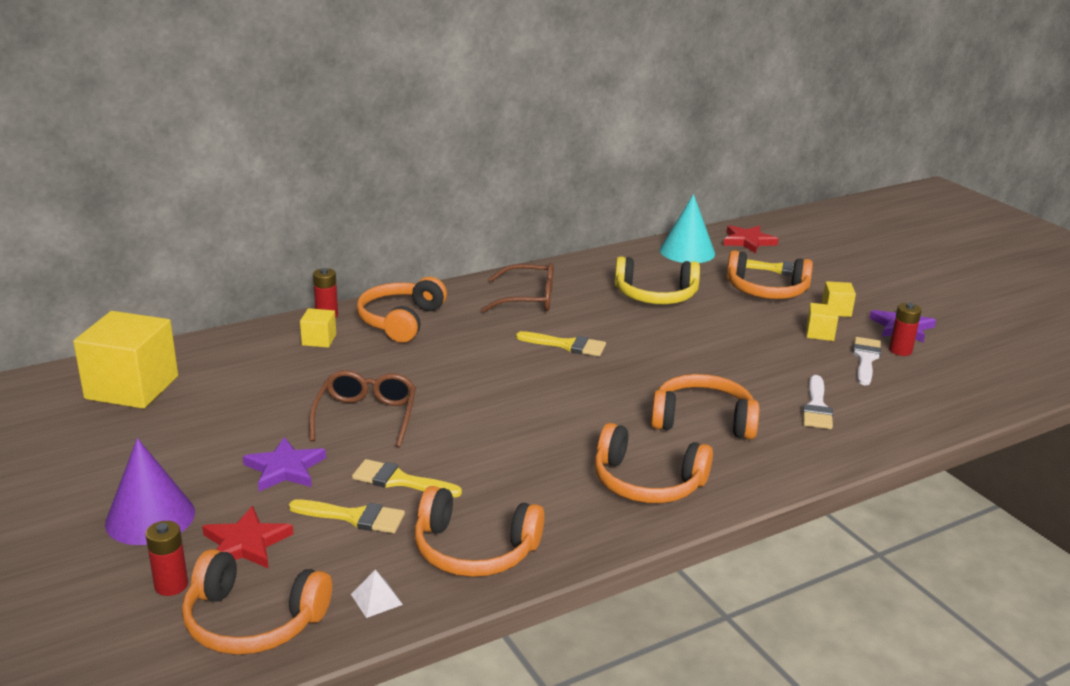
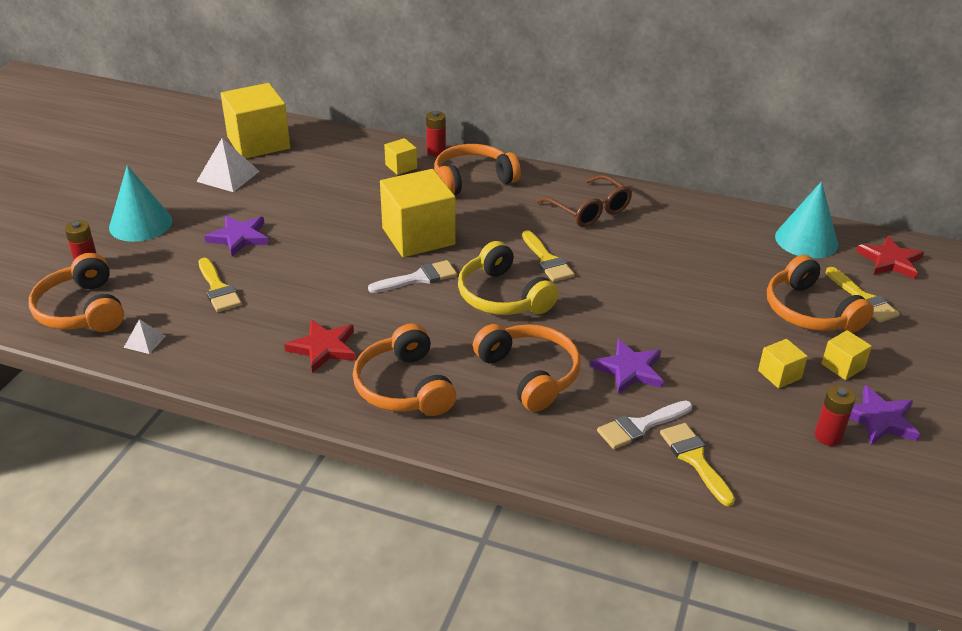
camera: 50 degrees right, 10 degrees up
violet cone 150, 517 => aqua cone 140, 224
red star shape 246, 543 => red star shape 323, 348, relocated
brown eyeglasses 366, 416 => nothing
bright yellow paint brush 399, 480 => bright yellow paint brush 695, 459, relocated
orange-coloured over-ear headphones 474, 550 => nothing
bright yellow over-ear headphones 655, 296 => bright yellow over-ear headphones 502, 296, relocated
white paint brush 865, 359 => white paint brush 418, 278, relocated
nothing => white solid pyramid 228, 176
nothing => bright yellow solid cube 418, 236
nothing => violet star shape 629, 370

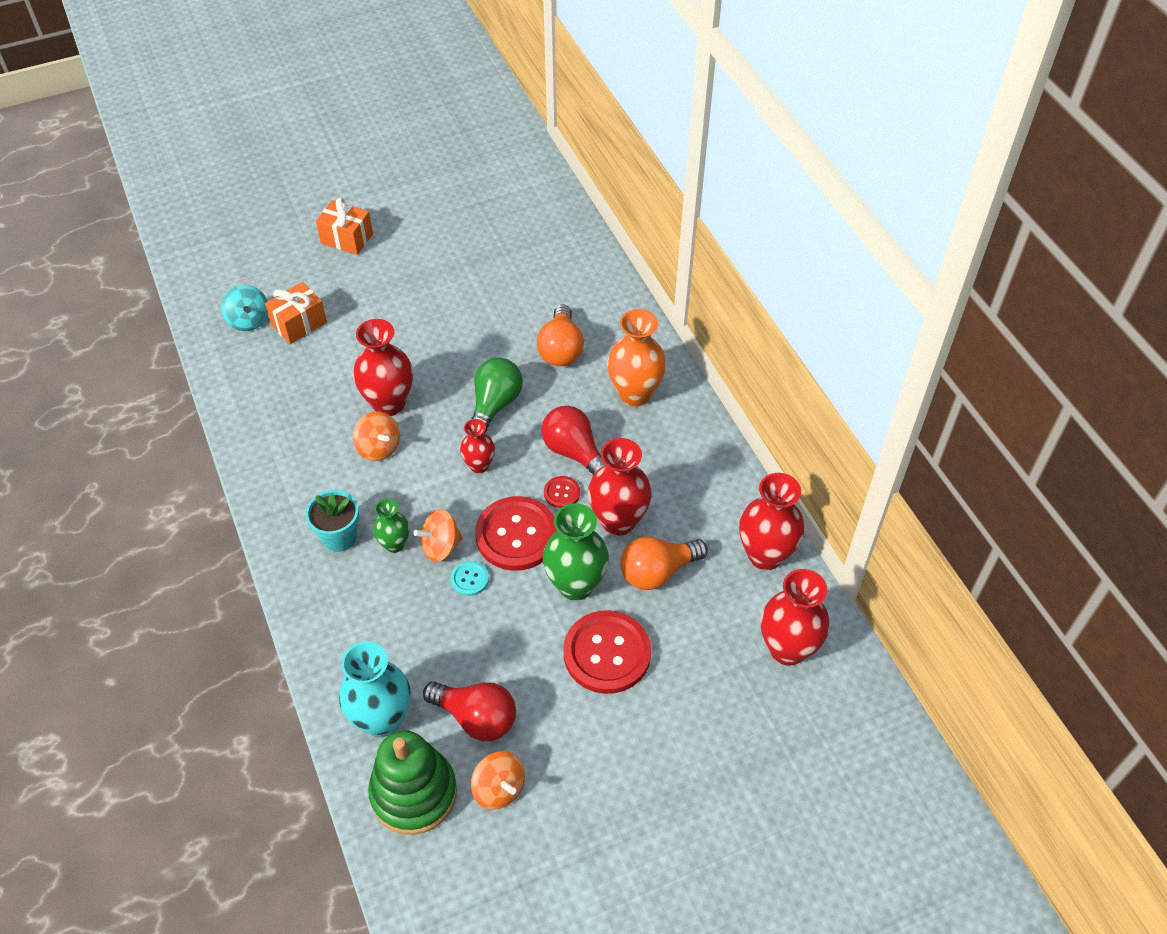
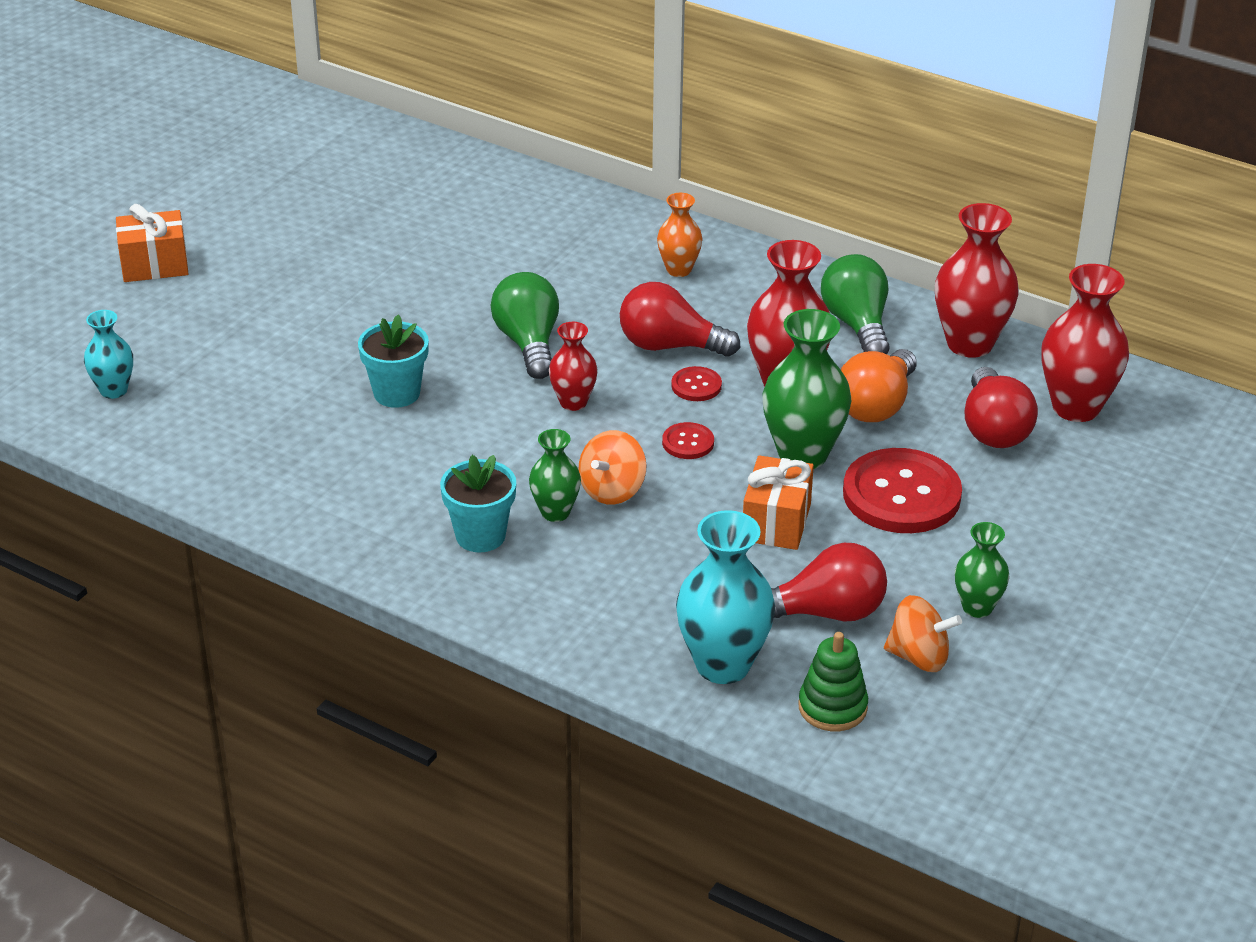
camera: 35 degrees left, 15 degrees down
aqua whirligig 249, 320 => aqua flower vase 113, 390
orange-coloured present 299, 324 => orange-coloured present 776, 522, relocated
red flower vase 389, 403 => aqua plant pot 397, 393
orange-coloured whirligig 378, 448 => nothing
leaf-green ring stacker 414, 793 => leaf-green ring stacker 832, 707, x0.58
aqua shirt button 469, 579 => nothing
red shirt button 516, 535 => red shirt button 688, 442, x0.45
orange-coloured light bulb 561, 349 => nothing
orange-coloured flower vase 635, 394 => orange-coloured flower vase 679, 269, x0.57
nothing => leaf-green light bulb 857, 325
nothing => leaf-green flower vase 977, 607
nothing => red light bulb 994, 429

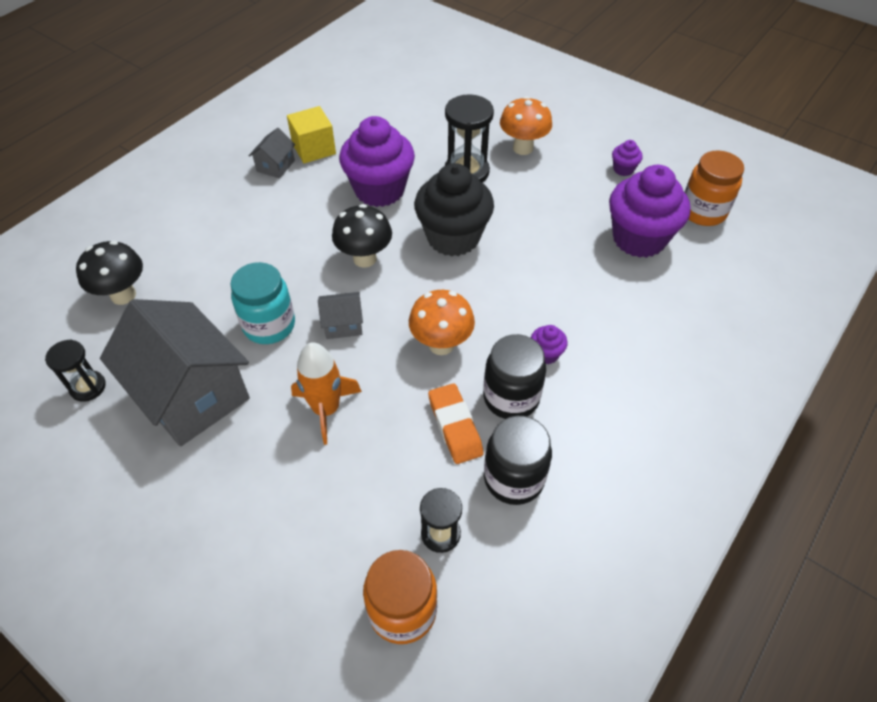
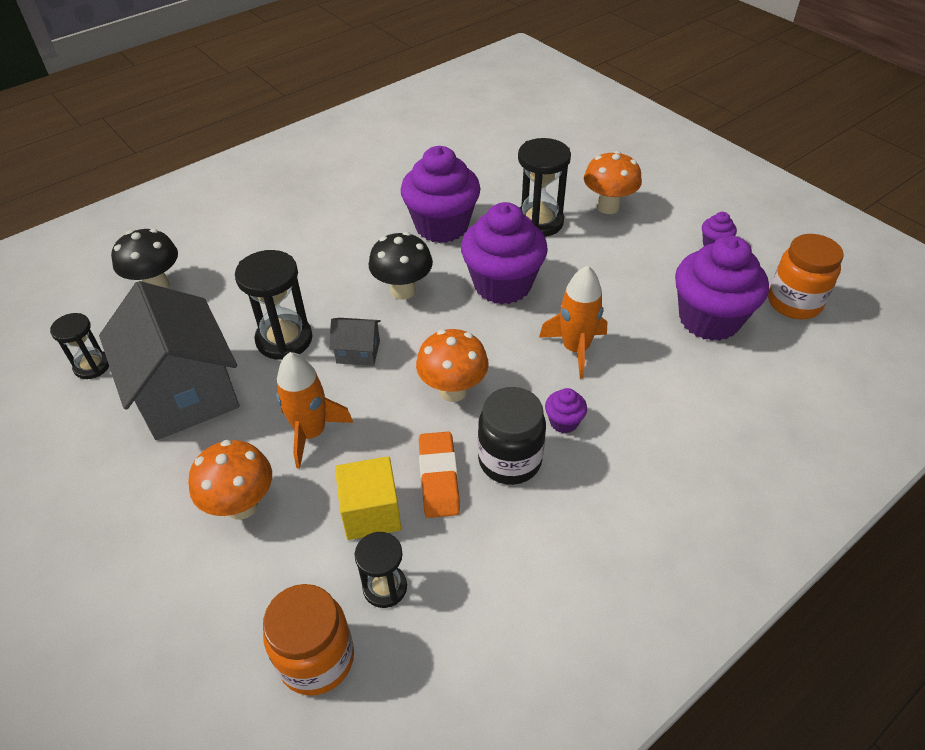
camera: 15 degrees right, 5 degrees down
aqua preserve jar 269, 325 => black sandglass 284, 339
gray toy house 275, 166 => nothing
bright yellow solid cube 314, 149 => bright yellow solid cube 371, 512, relocated
black muffin 453, 237 => violet muffin 502, 285
black preserve jar 514, 478 => nothing
nothing => orange-coloured fungus 241, 505
nothing => orange-coloured toy rocket 575, 349

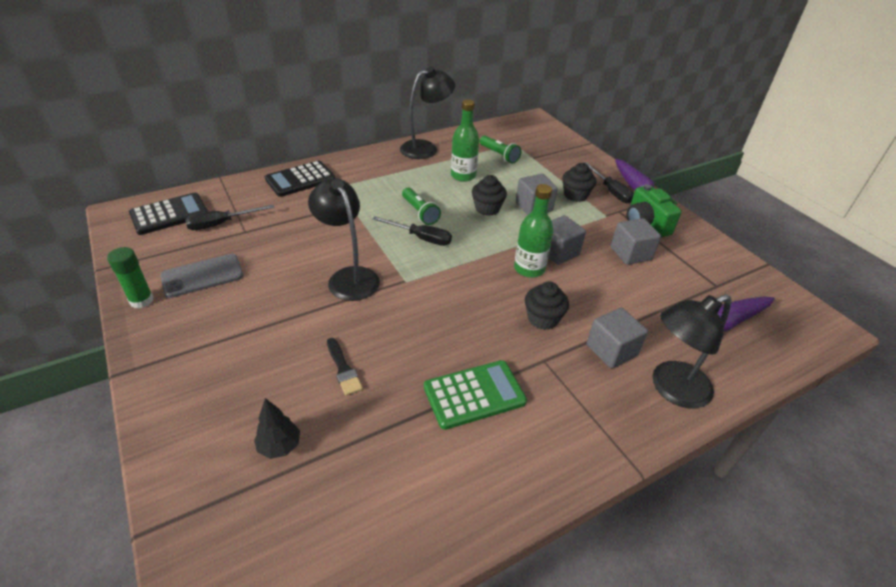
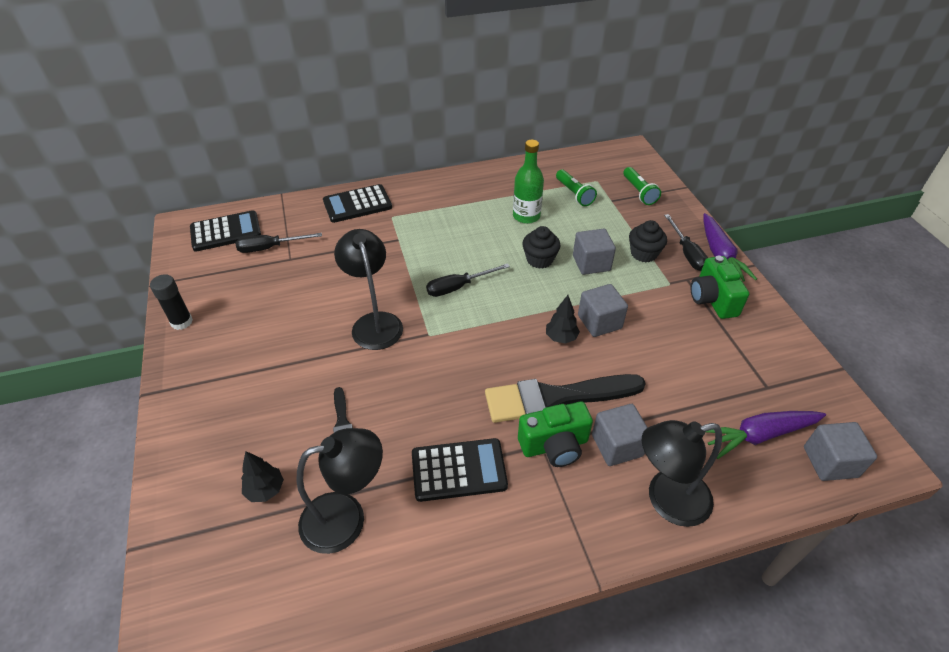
camera: 15 degrees right, 5 degrees up
leaf-green stick of glue 141, 300 => black stick of glue 181, 322
gray phone 202, 276 => nothing
black hand screwdriver 420, 238 => black hand screwdriver 458, 287, 120 degrees clockwise
black desk lamp 426, 148 => black desk lamp 346, 518, relocated
leaf-green torch 420, 212 => leaf-green torch 639, 192, relocated
leaf-green pocket calculator 474, 394 => black pocket calculator 459, 470
leaf-green flask 529, 269 => black toy tree 561, 338
black muffin 543, 319 => black paint brush 556, 398
gray solid cube 630, 253 => gray solid cube 830, 462, relocated
nothing => leaf-green photo camera 554, 446

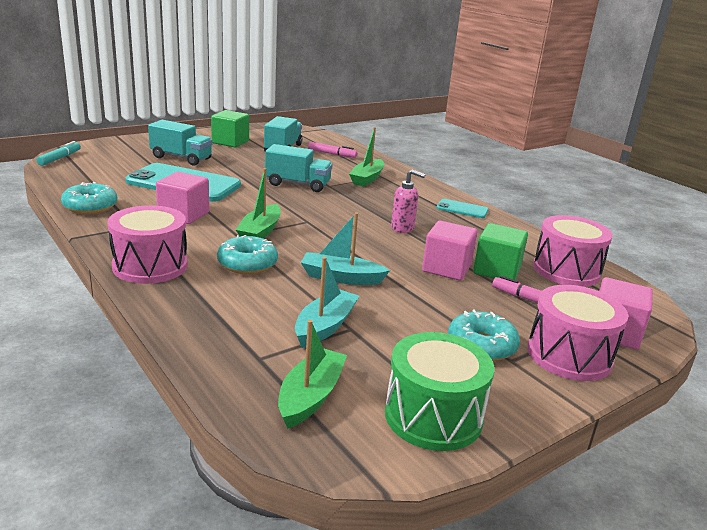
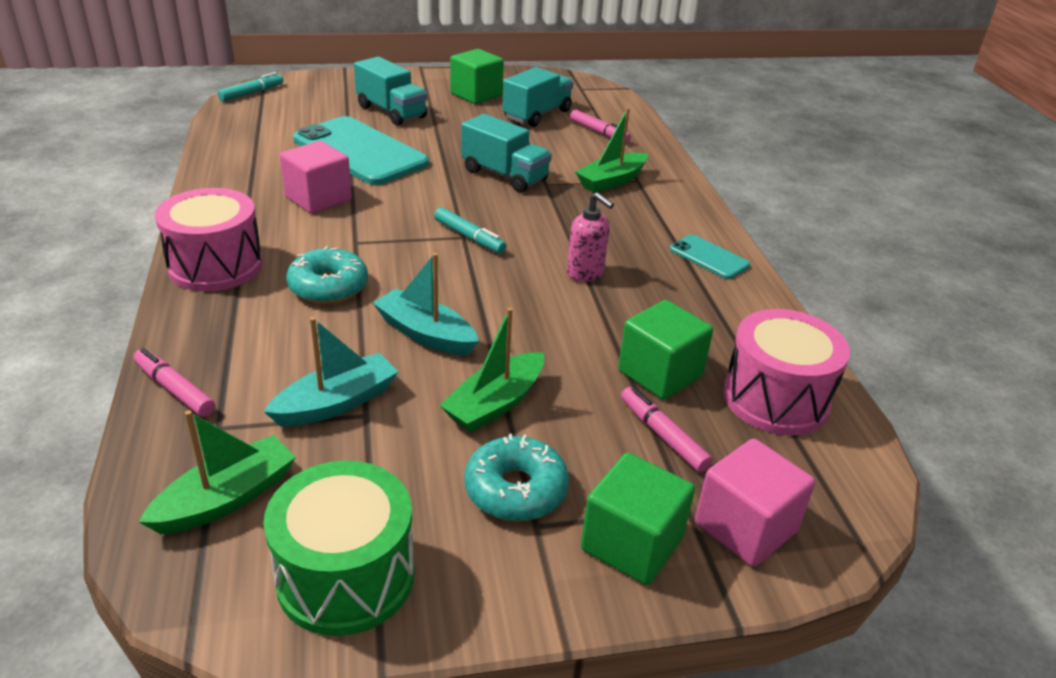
camera: 25 degrees right, 10 degrees up
aqua donut 90, 206 => nothing
leaf-green sailboat 260, 232 => leaf-green sailboat 495, 403, relocated
pink solid cube 446, 268 => nothing
pink drum 569, 355 => leaf-green solid cube 632, 544
nothing => pink marker pen 175, 389
nothing => aqua marker pen 469, 237

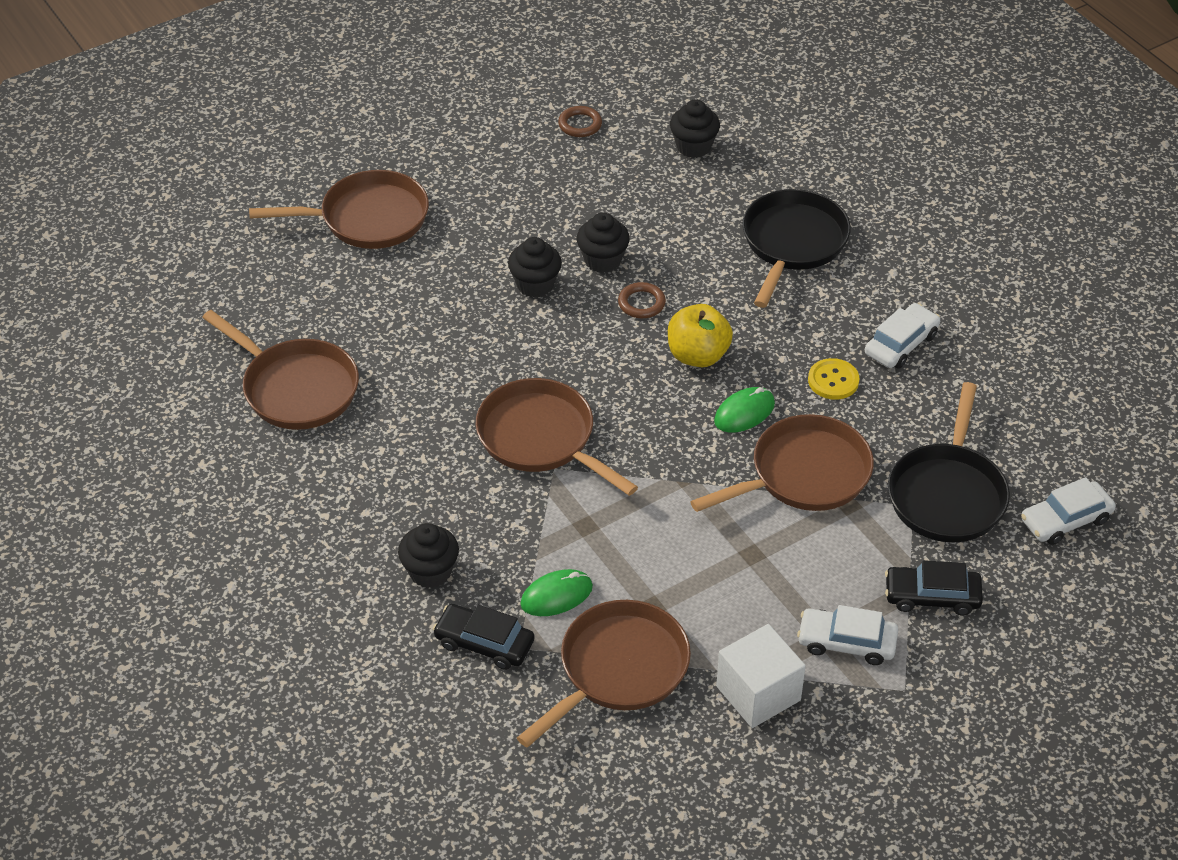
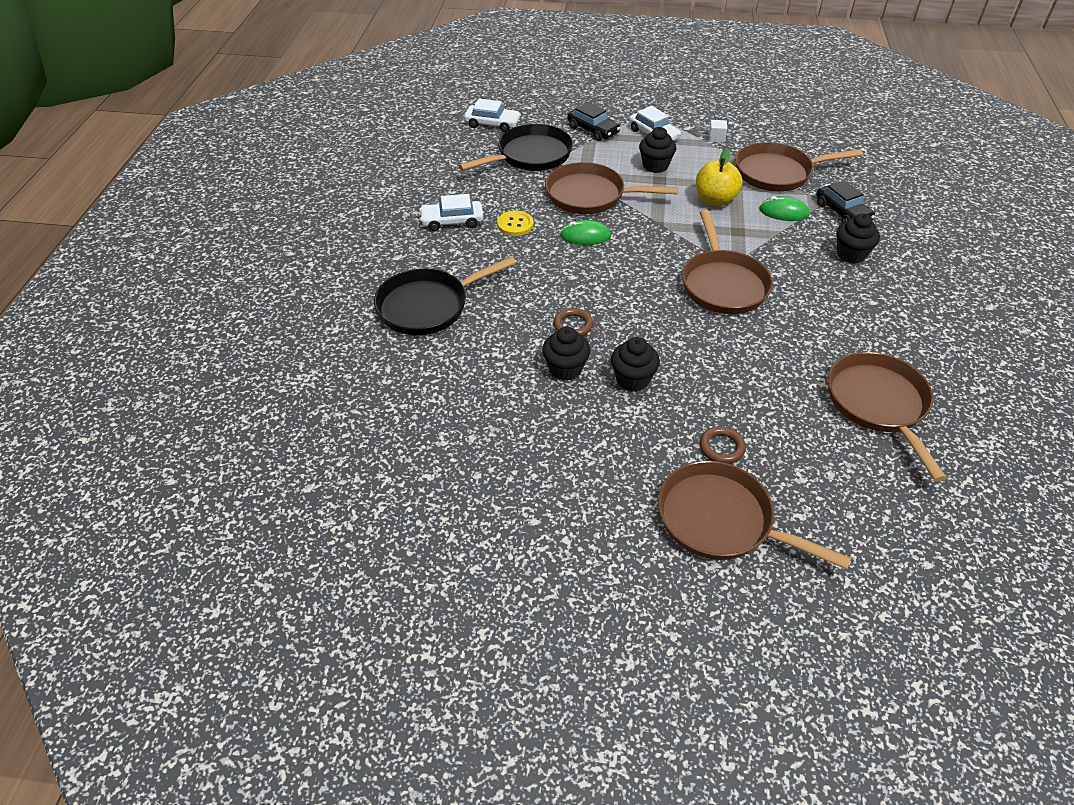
camera: 140 degrees left, 0 degrees up
brown torus 580, 124 => brown torus 721, 447, relocated
bright yellow apple 698, 355 => bright yellow apple 715, 200, relocated
black muffin 693, 146 => black muffin 655, 166, relocated
white solid cube 758, 693 => white solid cube 716, 138, x0.46

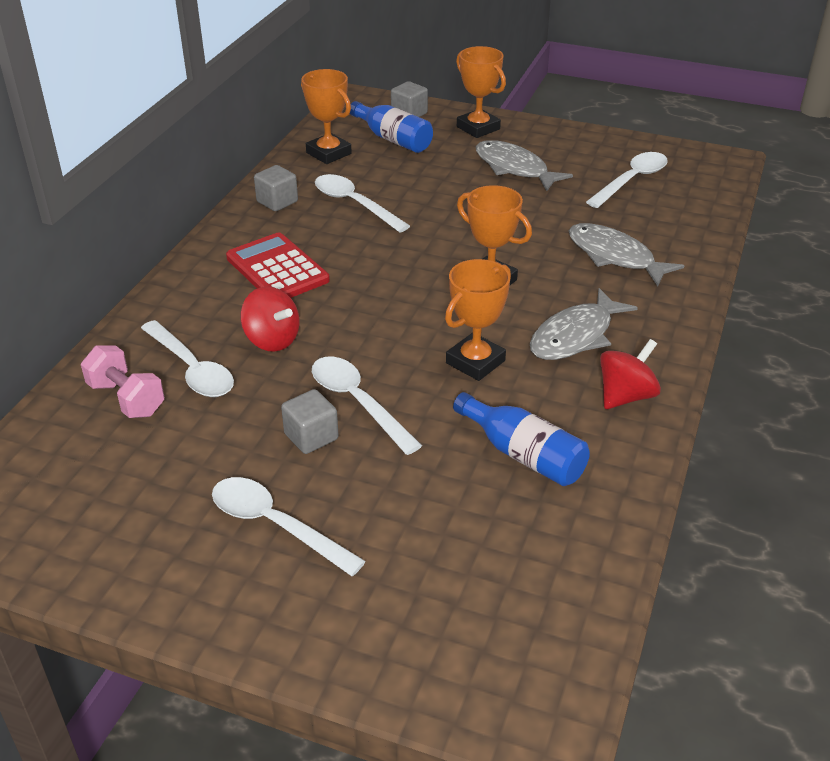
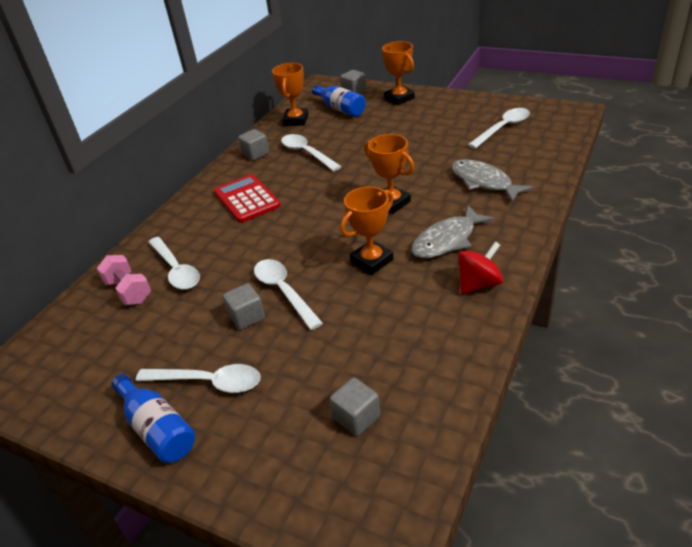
camera: 10 degrees right, 0 degrees up
white spoon 275, 525 => white spoon 209, 382, 150 degrees clockwise
red whirligig 272, 340 => nothing
orange-coloured trophy 328, 153 => orange-coloured trophy 296, 120, 45 degrees clockwise
cobalt flask 523, 455 => cobalt flask 157, 429, relocated
gray fish figure 514, 168 => nothing
nothing => gray solid cube 356, 417

